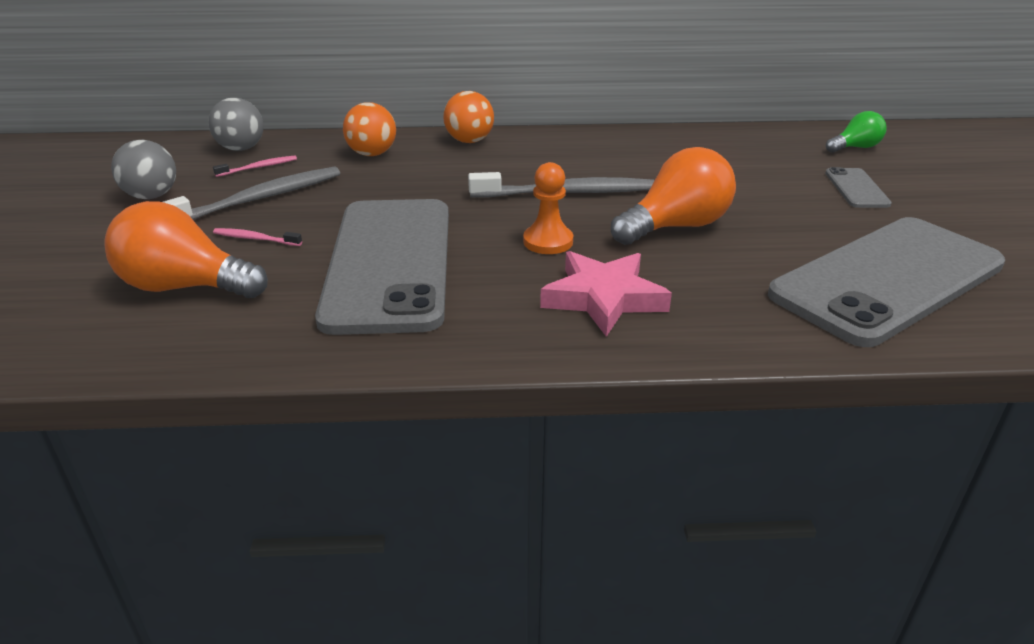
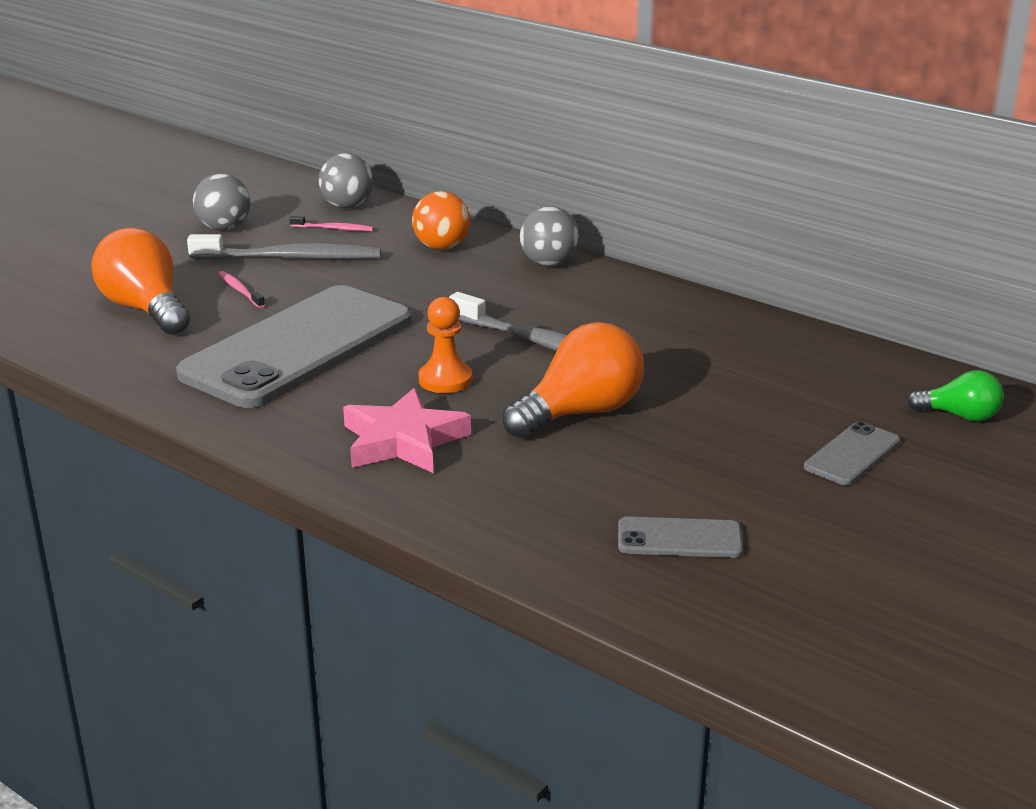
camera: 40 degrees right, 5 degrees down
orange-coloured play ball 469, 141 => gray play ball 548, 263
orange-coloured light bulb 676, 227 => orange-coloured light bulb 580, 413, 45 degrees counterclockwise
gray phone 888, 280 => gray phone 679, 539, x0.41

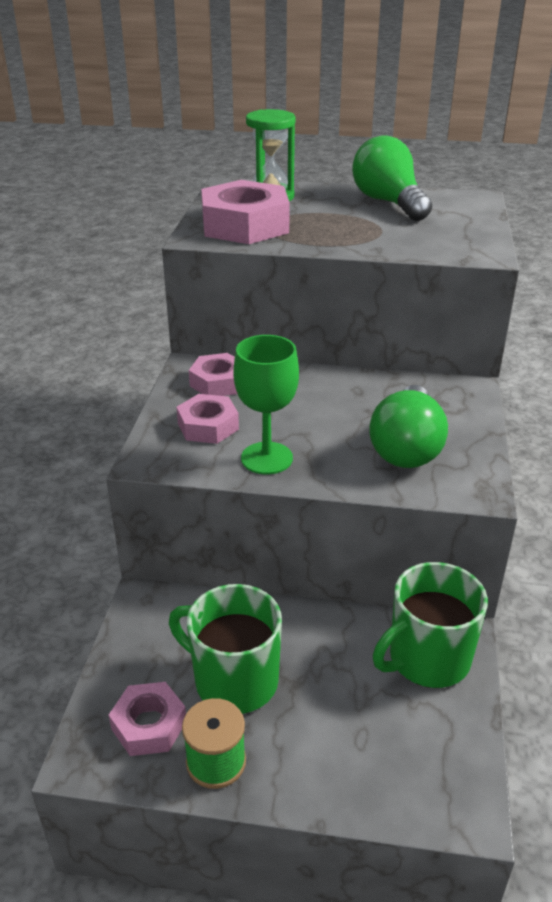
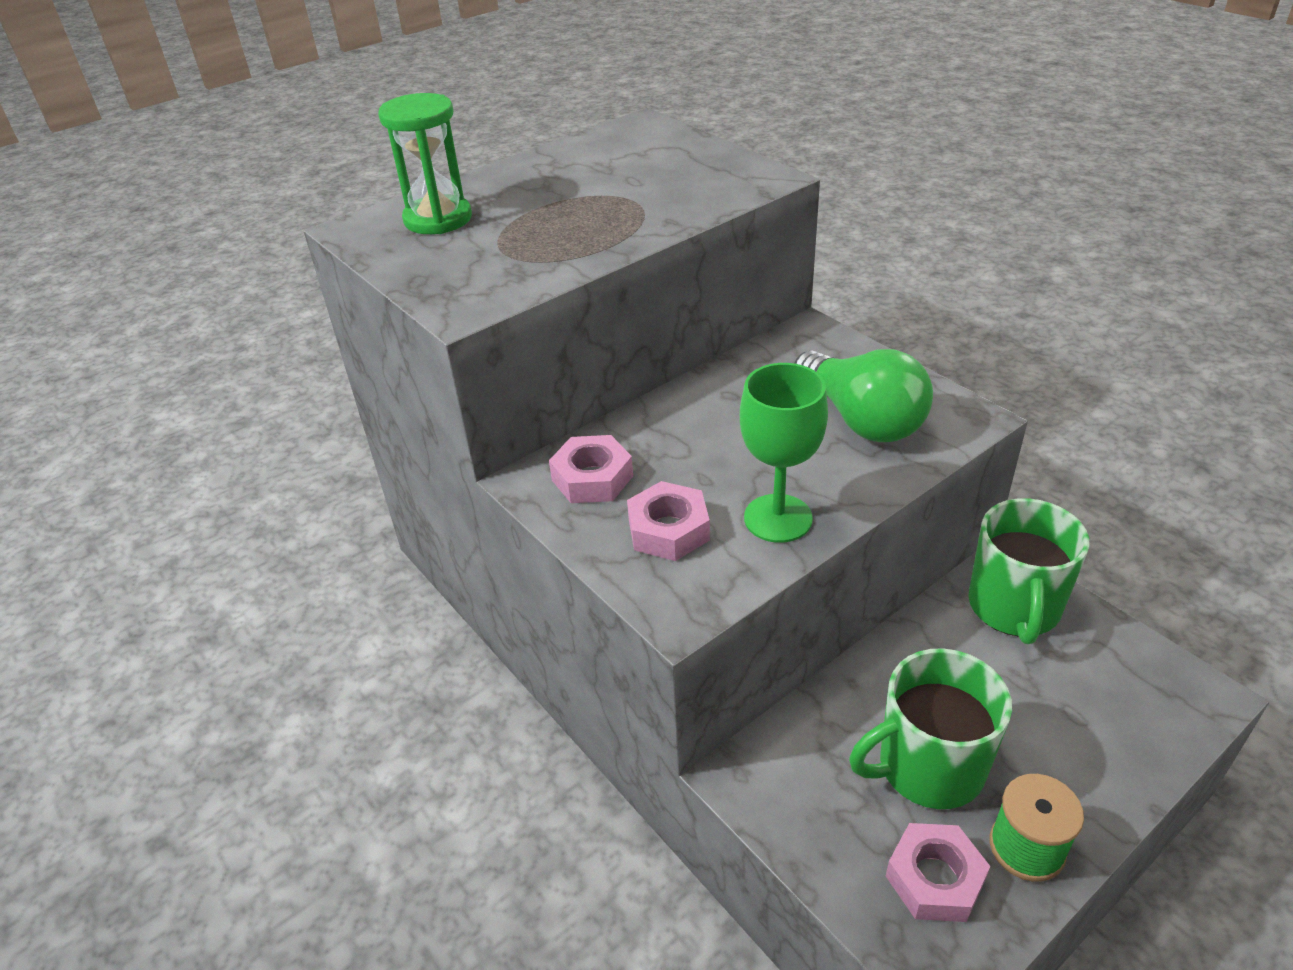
camera: 45 degrees left, 5 degrees up
pink hexagon nut 245, 225 => nothing
leaf-green light bulb 388, 203 => nothing

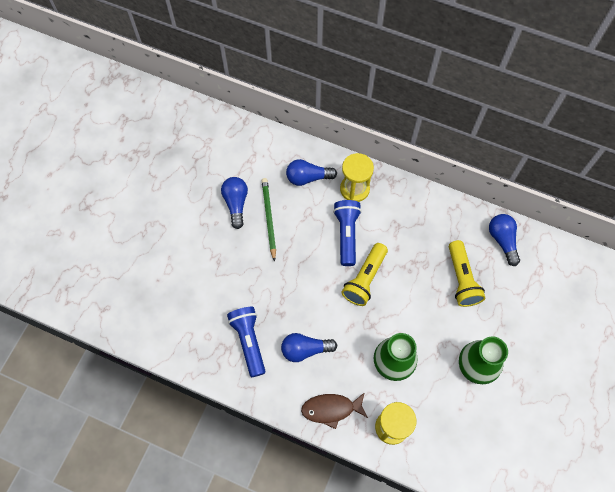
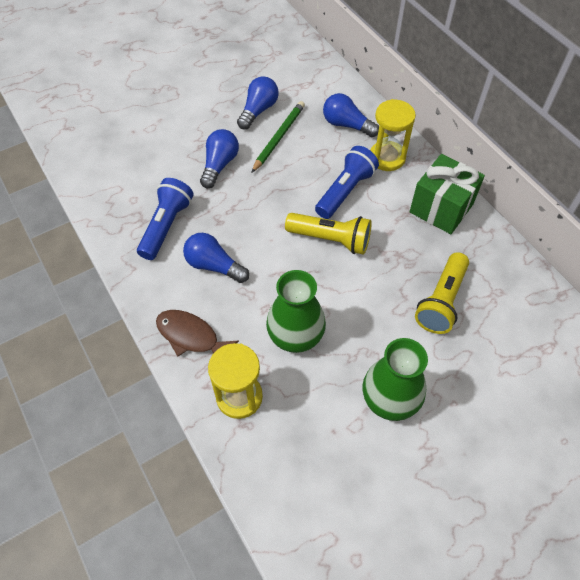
camera: 35 degrees right, 10 degrees down
bright yellow torch 365, 279 => bright yellow torch 331, 240, 135 degrees counterclockwise
cobalt light bulb 502, 240 => cobalt light bulb 219, 165, relocated
nothing => leaf-green present 441, 208

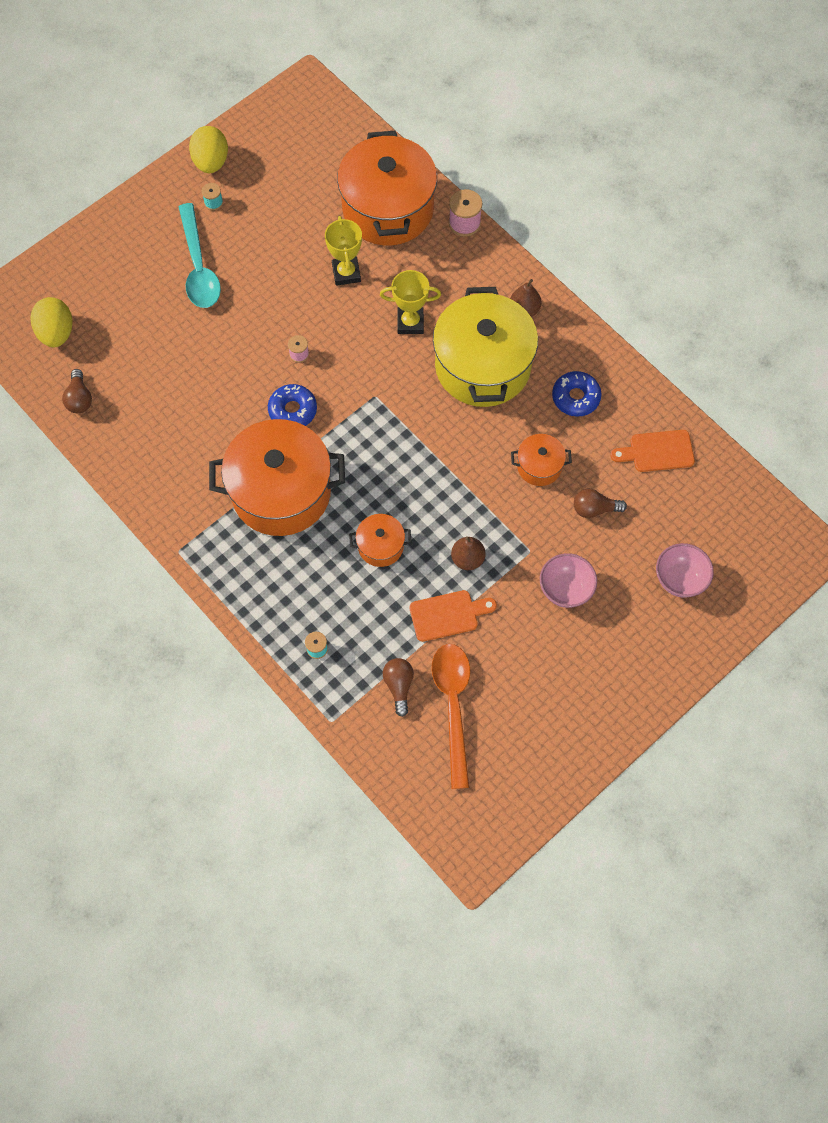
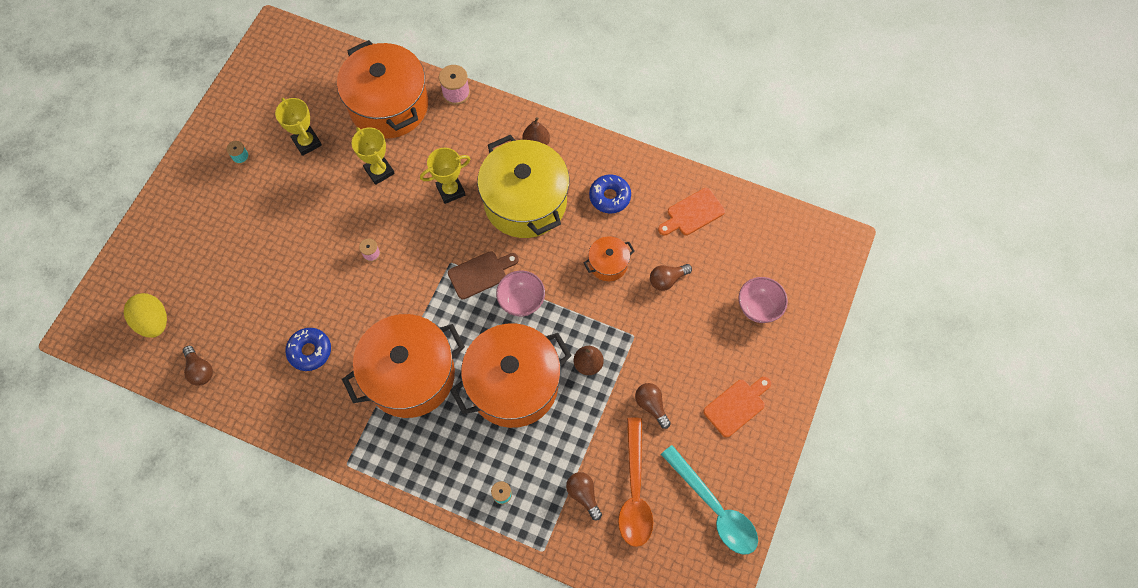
camera: 25 degrees left, 0 degrees up
aqua spoon 199, 267 => aqua spoon 714, 508, relocated
bright yellow toy egg 211, 162 => nothing
cobalt donut 293, 410 => cobalt donut 310, 351, relocated
orange-coloured cooking pot 380, 546 => orange-coloured cooking pot 513, 384, x2.20
orange-coloured cutting board 448, 615 => orange-coloured cutting board 737, 405, relocated
orange-coloured spoon 453, 706 => orange-coloured spoon 634, 491, 150 degrees counterclockwise
pink deep dish 565, 589 => pink deep dish 521, 301, relocated
nothing => bright yellow trophy 307, 142
nothing => brown cutting board 480, 274
nothing => brown light bulb 651, 405

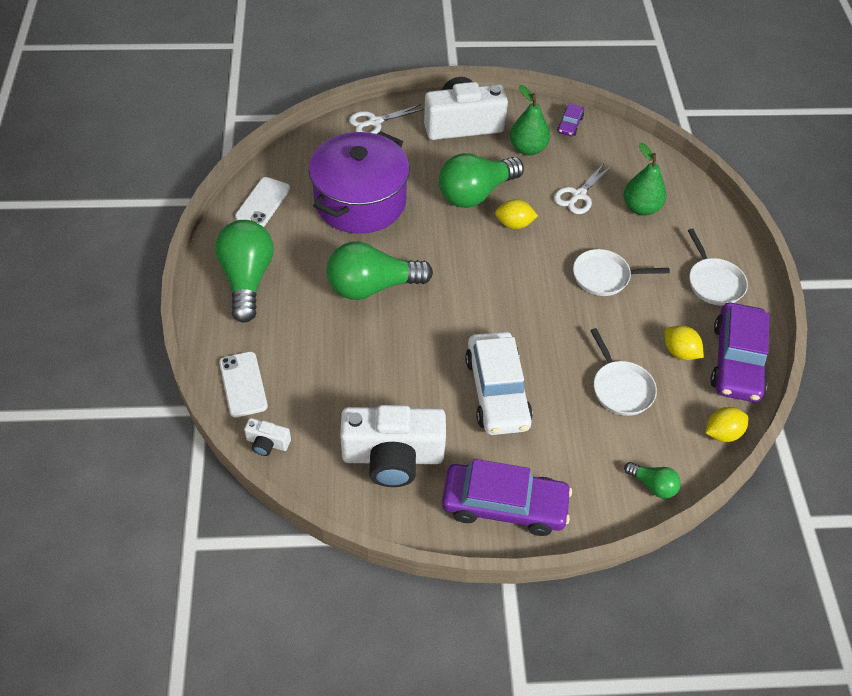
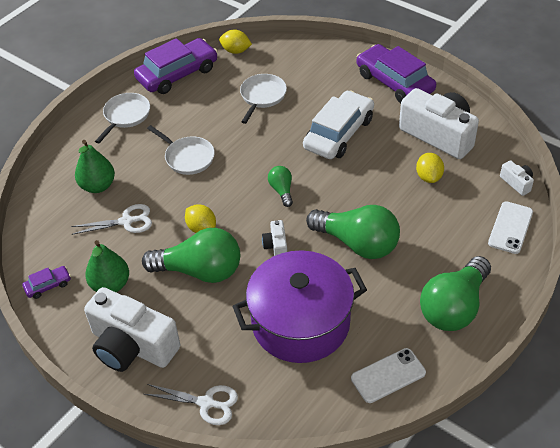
camera: 135 degrees left, 5 degrees down
leaf-green light bulb 653, 485 => leaf-green light bulb 282, 190, relocated
bright yellow toy lemon 679, 352 => bright yellow toy lemon 429, 177, relocated
nothing => white photo camera 276, 246

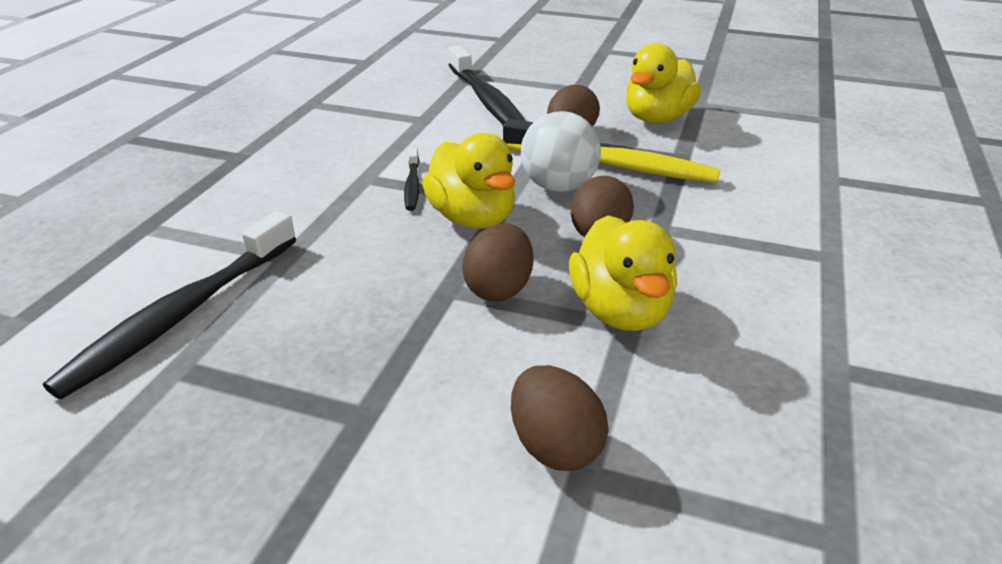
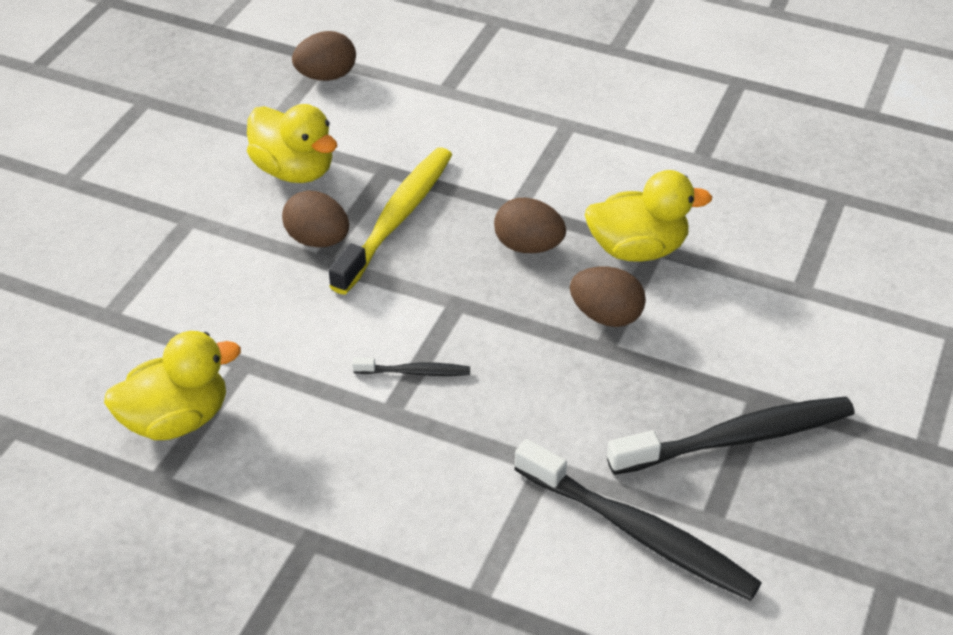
camera: 85 degrees left, 10 degrees up
bright yellow toy duck 472, 218 => bright yellow toy duck 177, 419, relocated
black dental brush 487, 101 => black dental brush 737, 438, relocated
brown toy egg 555, 446 => brown toy egg 326, 76, relocated
white play ball 558, 186 => nothing

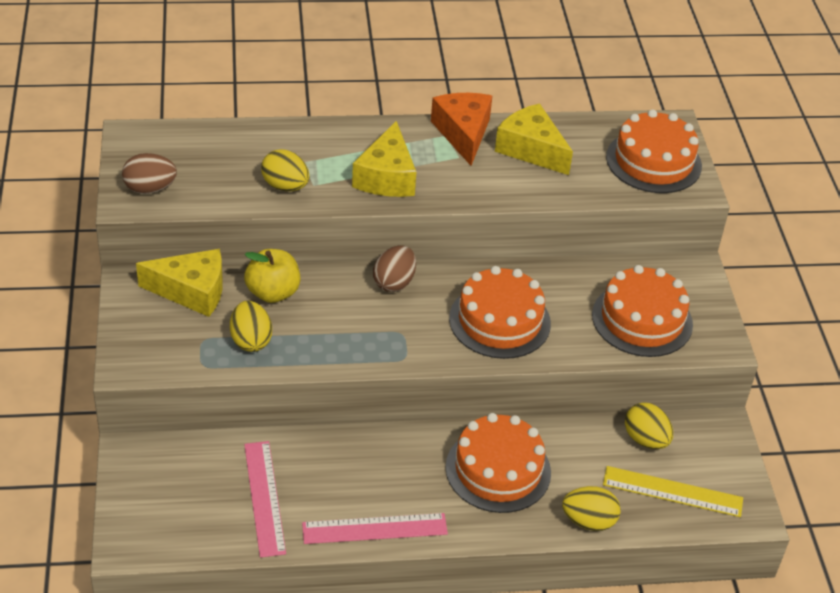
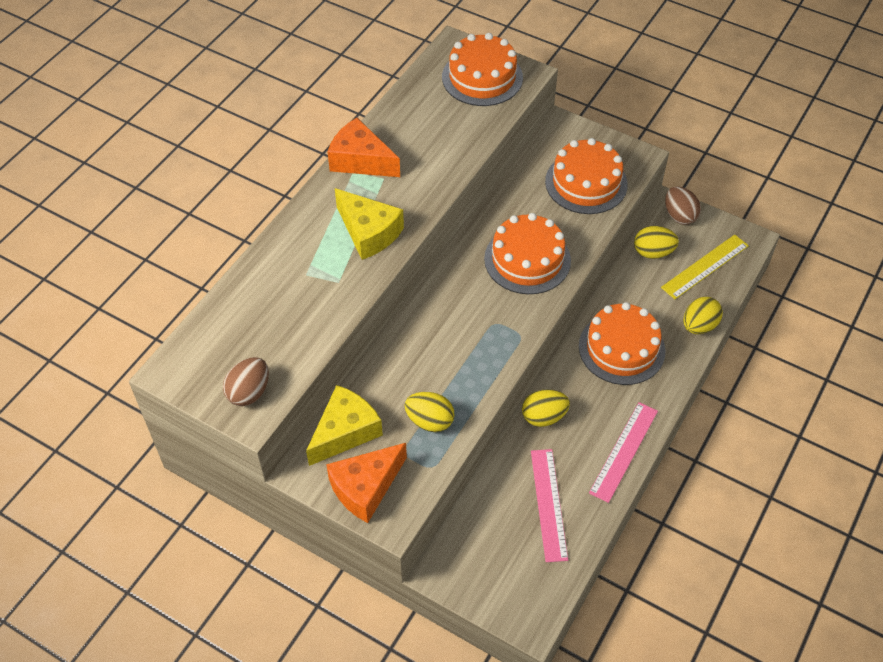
camera: 50 degrees left, 10 degrees up
bright yellow apple 273, 293 => nothing
pink measuring stick 264, 498 => pink measuring stick 548, 504, 60 degrees clockwise
bright yellow toy egg 285, 186 => bright yellow toy egg 543, 417, relocated
brown toy egg 394, 282 => brown toy egg 679, 216, relocated
bright yellow cheese wedge 531, 149 => nothing
nothing => orange-coloured cheese wedge 365, 488

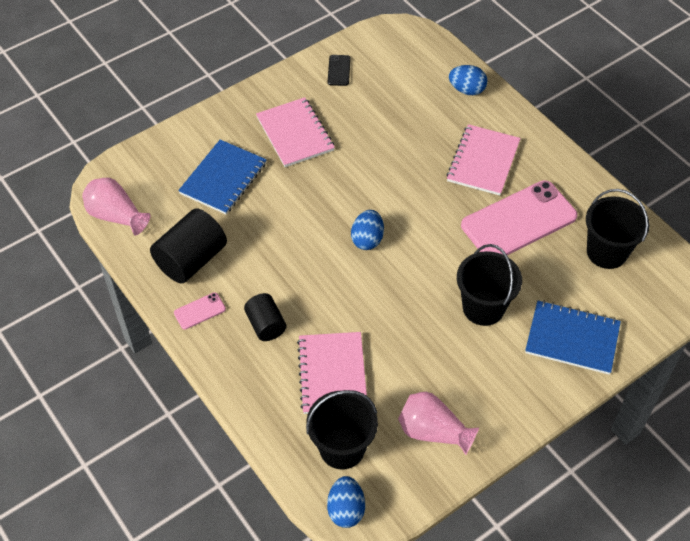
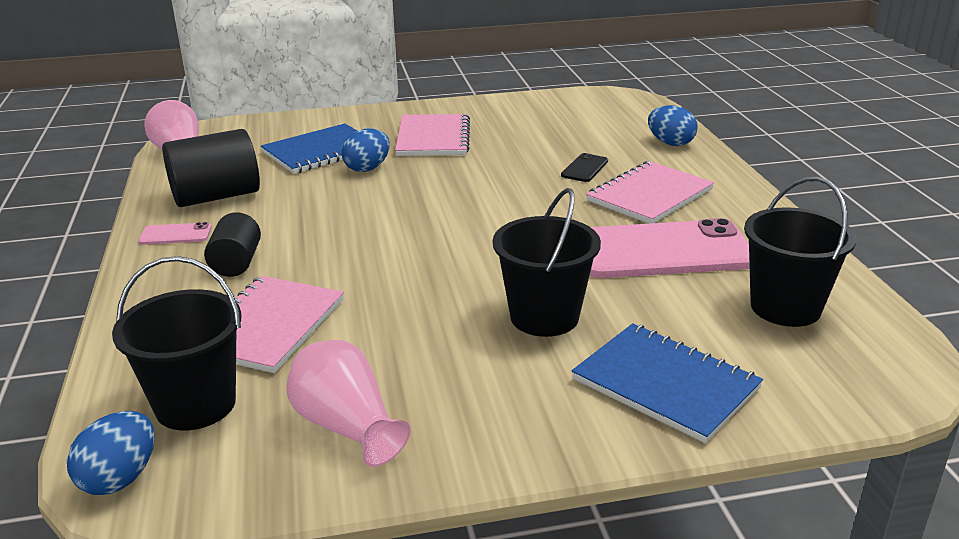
camera: 25 degrees right, 25 degrees down
black phone 339, 70 => black phone 584, 168, relocated
cobalt toy egg 367, 239 => cobalt toy egg 367, 168, relocated

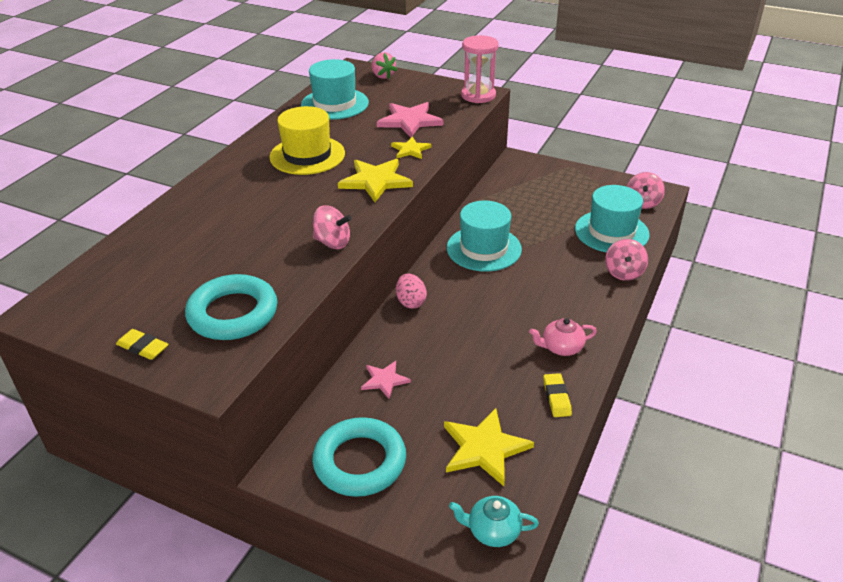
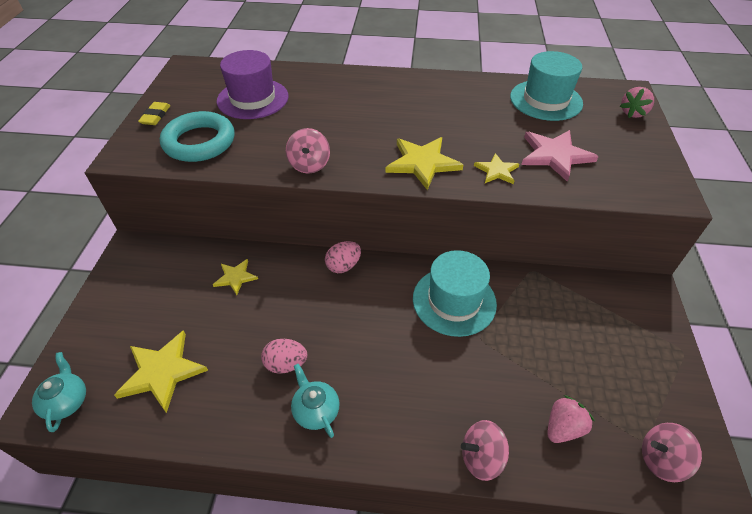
camera: 70 degrees right, 10 degrees up
bright yellow top hat 307, 155 => nothing
aqua torus 360, 462 => nothing
pink star shape 384, 380 => bright yellow star shape 235, 277
pink sandglass 478, 95 => nothing
pink tea pot 561, 347 => aqua tea pot 316, 410
bright yellow gum eraser 556, 397 => nothing
aqua top hat 611, 232 => pink berry 563, 427
nothing => violet top hat 253, 99
nothing => pink toy egg 286, 364

